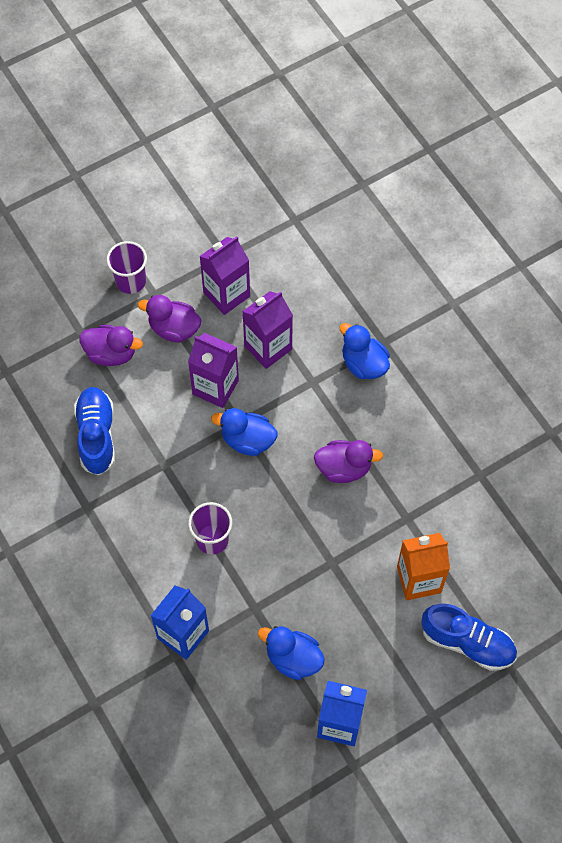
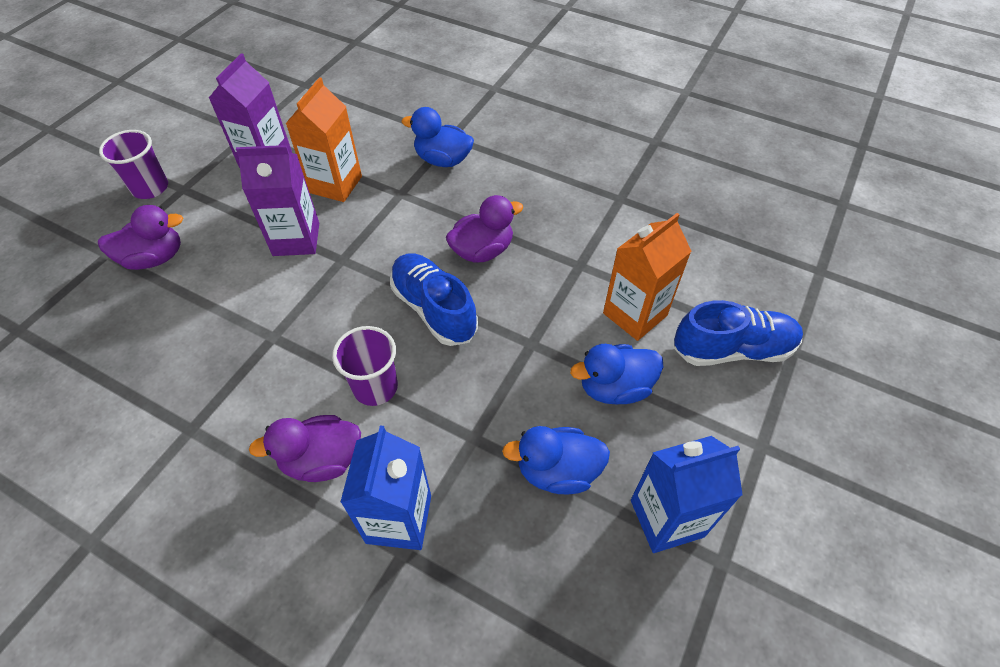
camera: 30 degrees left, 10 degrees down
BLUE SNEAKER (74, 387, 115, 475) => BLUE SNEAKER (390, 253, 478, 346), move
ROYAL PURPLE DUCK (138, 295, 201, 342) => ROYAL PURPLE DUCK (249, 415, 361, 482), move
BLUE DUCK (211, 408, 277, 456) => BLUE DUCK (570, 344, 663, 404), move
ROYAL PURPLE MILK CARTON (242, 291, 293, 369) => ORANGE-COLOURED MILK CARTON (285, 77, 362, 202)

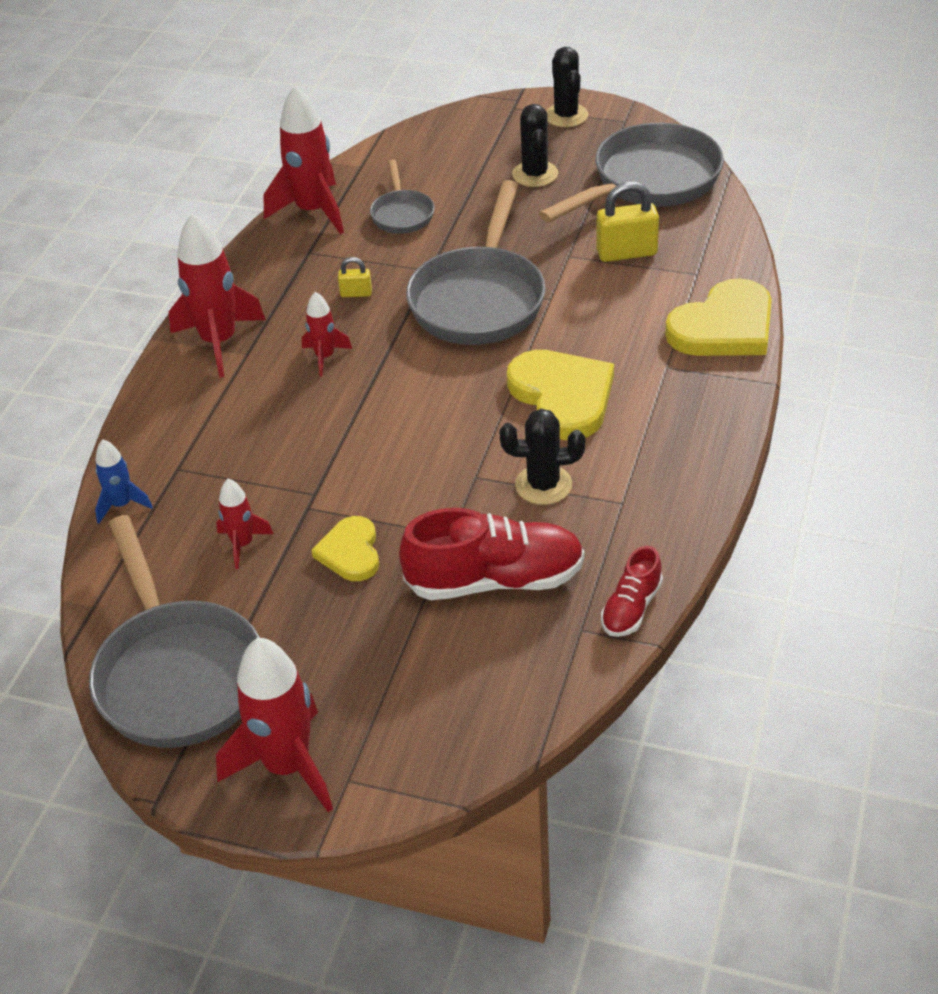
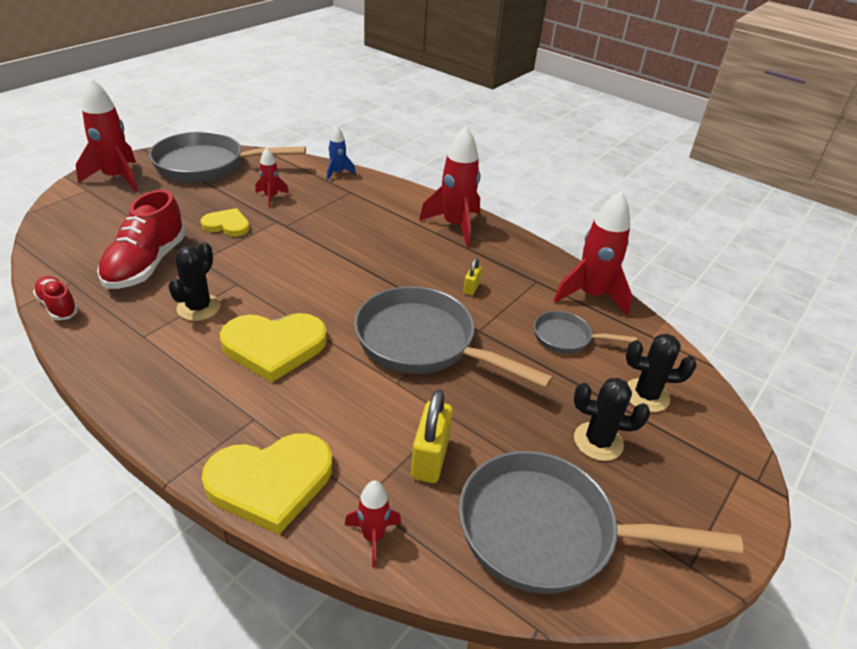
camera: 105 degrees right, 5 degrees down
CRIMSON ROCKET (302, 292, 352, 376) => CRIMSON ROCKET (345, 480, 401, 567), move
GRAY SKILLET (539, 123, 724, 222) => GRAY SKILLET (459, 451, 743, 594), 120 degrees clockwise
EBONY PRICKLY PLANT (546, 47, 588, 127) => EBONY PRICKLY PLANT (626, 334, 697, 412), move
GOLDEN HEART SHAPE (665, 278, 772, 356) => GOLDEN HEART SHAPE (202, 433, 332, 535), 90 degrees counterclockwise

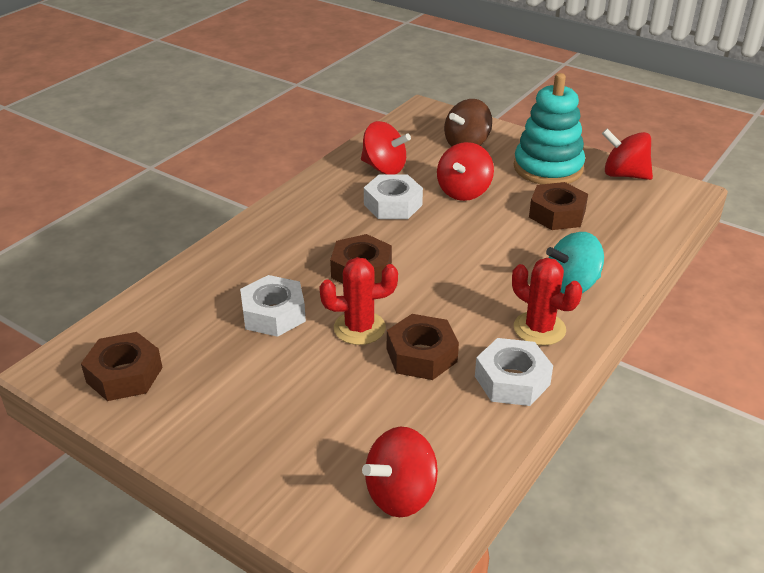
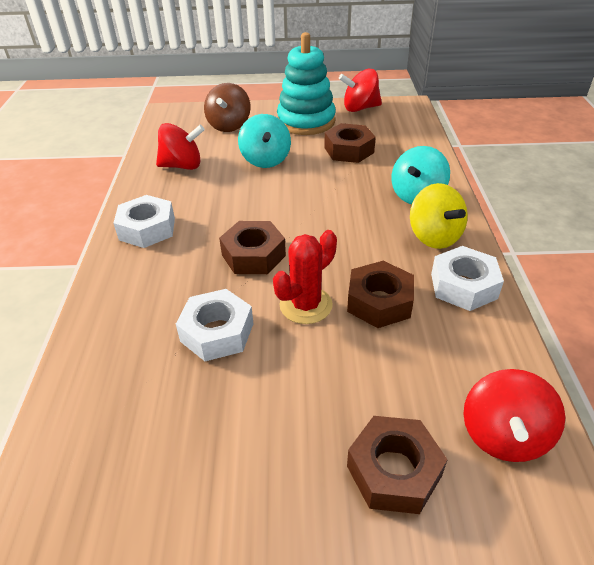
camera: 35 degrees left, 5 degrees up
BROWN NUT (81, 332, 163, 401) => BROWN NUT (347, 416, 448, 514), move
PURE WHITE NUT (364, 174, 423, 219) => PURE WHITE NUT (113, 195, 175, 248), move
CRIMSON TOY TOP (437, 142, 494, 201) => TURQUOISE TOY TOP (238, 114, 291, 168)
CRIMSON PRICKLY PLANT (512, 258, 582, 346) => GOLDEN TOY TOP (410, 183, 468, 249)

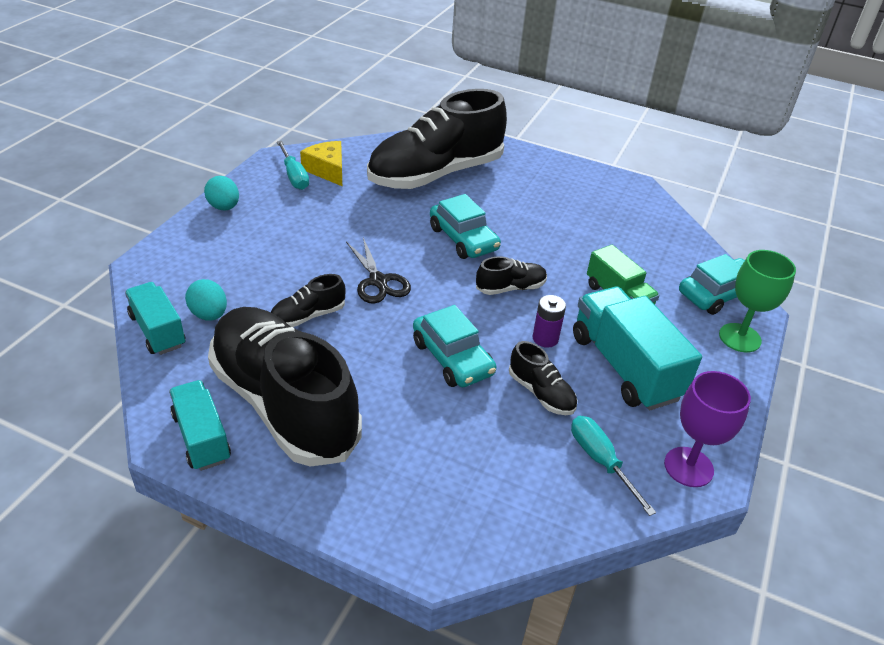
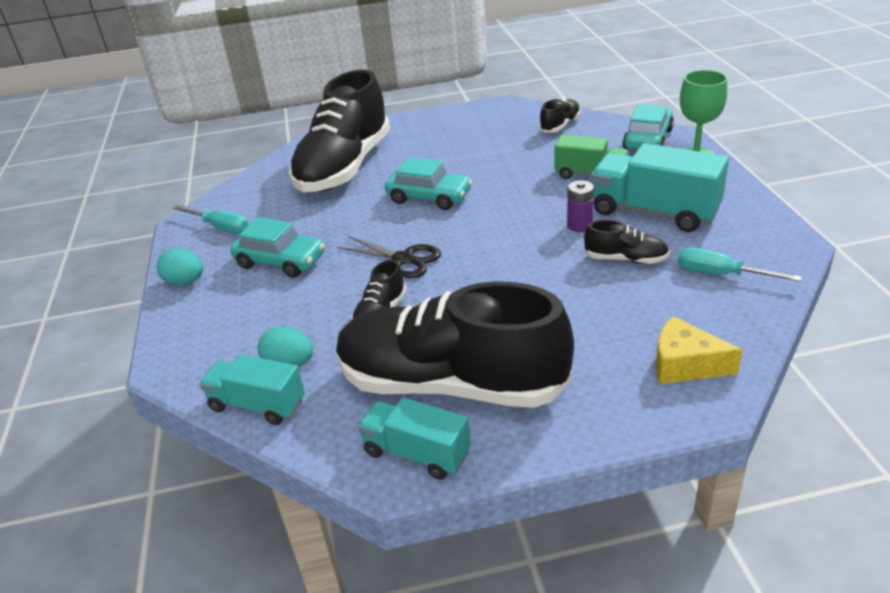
camera: 30 degrees left, 5 degrees down
GOLDEN CHEESE WEDGE (300, 141, 342, 186) => GOLDEN CHEESE WEDGE (656, 316, 743, 384), move
TURQUOISE CAR (413, 305, 497, 387) => TURQUOISE CAR (230, 217, 325, 278), move
EBONY SNEAKER (476, 256, 547, 295) => EBONY SNEAKER (539, 98, 581, 133), move
ROYAL PURPLE WINE GLASS (664, 371, 751, 487) => nothing

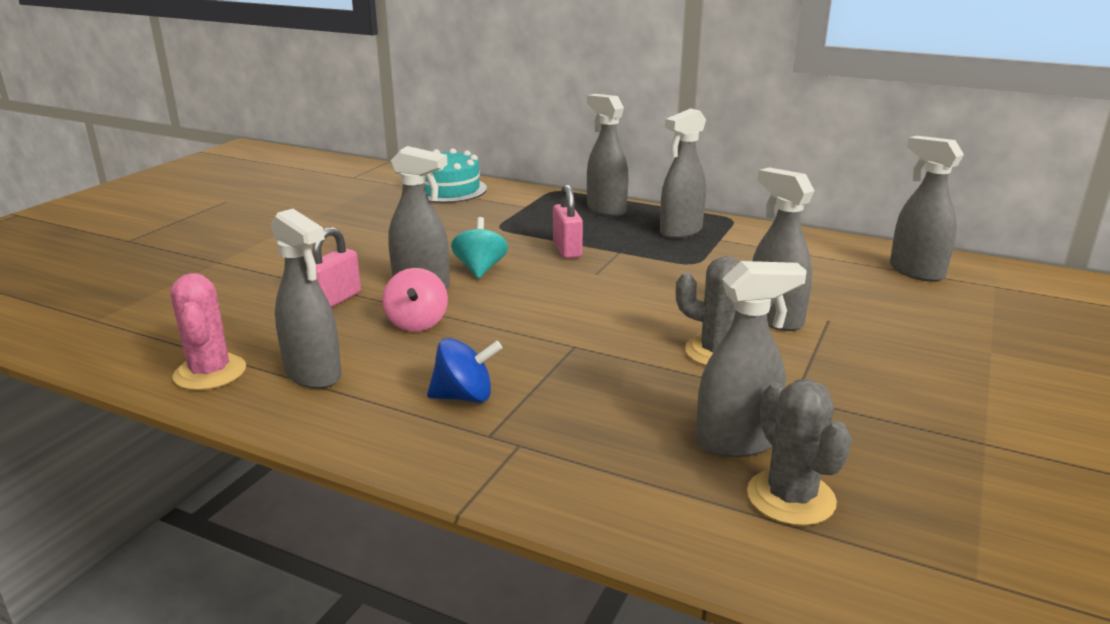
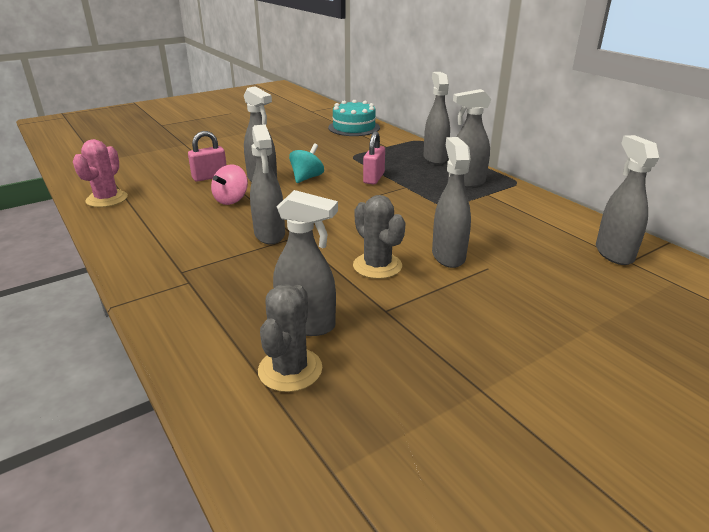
camera: 30 degrees right, 5 degrees up
GRAY SPRAY CLEANER (271, 209, 342, 389) => GRAY SPRAY CLEANER (250, 124, 285, 244), move
BLUE TOY TOP (427, 338, 502, 403) => nothing

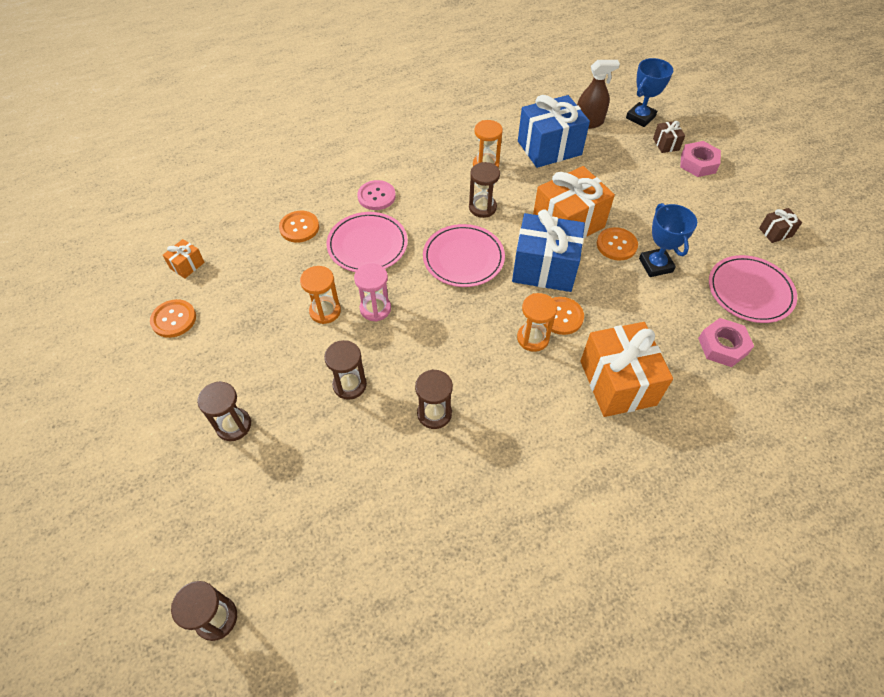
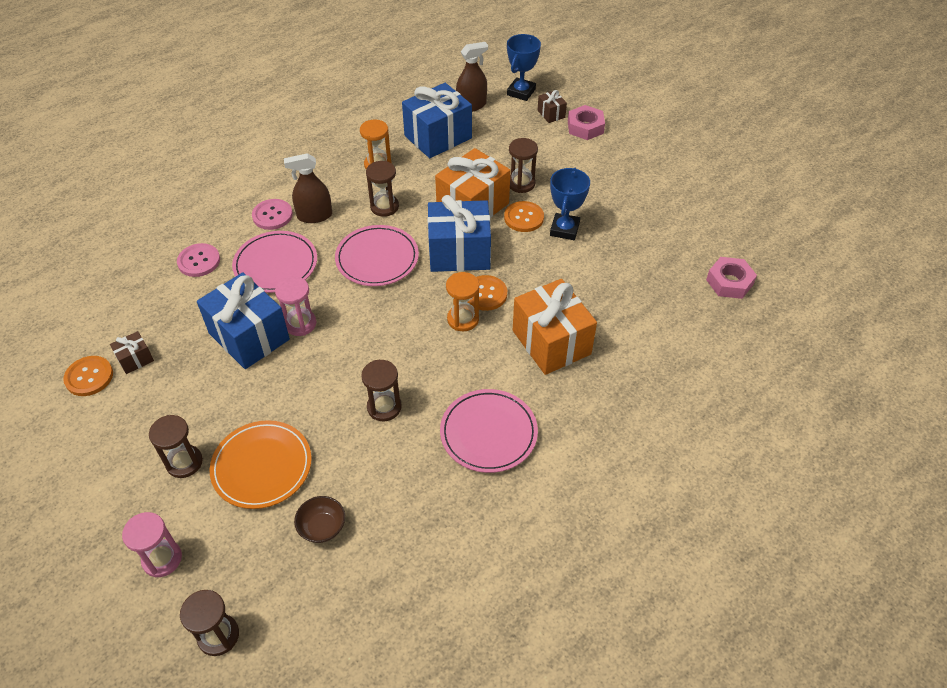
camera: 15 degrees left, 5 degrees down
ORANGE-COLOURED GIFT (163, 239, 205, 278) => nothing
ORANGE-COLOURED BUTTON (279, 211, 319, 243) => ROSE-PINK BUTTON (177, 243, 220, 277)
ORANGE-COLOURED SAND TIMER (300, 266, 341, 324) => BLUE GIFT (197, 272, 290, 369)
BROWN SAND TIMER (324, 340, 367, 400) => BROWN SAND TIMER (509, 138, 538, 193), move
BLUE AWARD CUP (639, 203, 697, 277) => BLUE AWARD CUP (550, 168, 590, 240), 45 degrees clockwise
ROSE-PINK NUT (698, 318, 754, 367) => ROSE-PINK NUT (706, 257, 757, 299), move
ROSE-PINK PLATE (709, 255, 797, 323) => ROSE-PINK PLATE (440, 389, 538, 473), move
BROWN GIFT (759, 208, 802, 243) => BROWN GIFT (110, 331, 154, 374), move
nothing => ROSE-PINK SAND TIMER (122, 512, 182, 577)
nothing => ORANGE-COLOURED PLATE (210, 420, 312, 509)
nothing => BROWN SPRAY CLEANER (284, 153, 332, 223)
nothing => BROWN SERVING BOWL (294, 496, 345, 543)

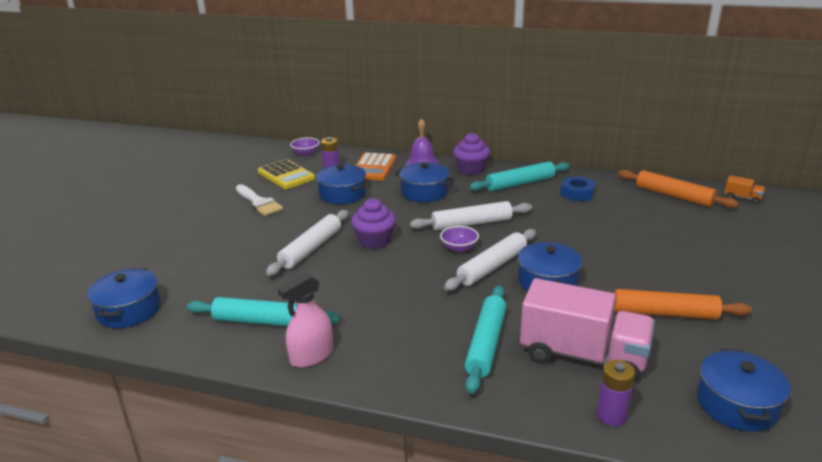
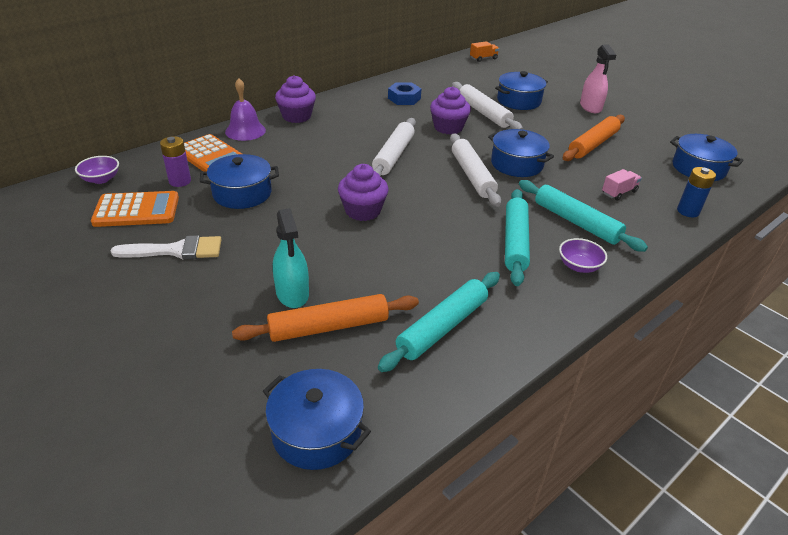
camera: 60 degrees left, 10 degrees up
GOLDEN CALCULATOR (258, 159, 315, 189) => ORANGE-COLOURED CALCULATOR (91, 191, 179, 227)
PURE WHITE ROLLING PIN (266, 210, 349, 276) => PURE WHITE ROLLING PIN (452, 82, 523, 130), move
ROSE-PINK SPRAY CLEANER (278, 274, 333, 368) => ROSE-PINK SPRAY CLEANER (580, 45, 616, 113), move
BLUE STOCKPOT (394, 162, 455, 202) => BLUE STOCKPOT (495, 71, 548, 110), move
ROYAL PURPLE SERVING BOWL (440, 226, 479, 252) => ROYAL PURPLE SERVING BOWL (559, 238, 607, 273), move
TURQUOISE ROLLING PIN (469, 161, 570, 191) => TURQUOISE ROLLING PIN (505, 189, 530, 286), move
ROSE-PINK TOY TRUCK (520, 278, 655, 382) => ROSE-PINK TOY TRUCK (602, 169, 642, 200), x0.41
ROYAL PURPLE POWER CELL (597, 360, 635, 426) => BLUE POWER CELL (677, 167, 716, 217)
ORANGE-COLOURED ROLLING PIN (618, 170, 739, 208) => ORANGE-COLOURED ROLLING PIN (232, 294, 419, 342), move
nothing => TURQUOISE SPRAY CLEANER (273, 208, 309, 308)
nothing => ROYAL PURPLE MUFFIN (430, 86, 471, 134)

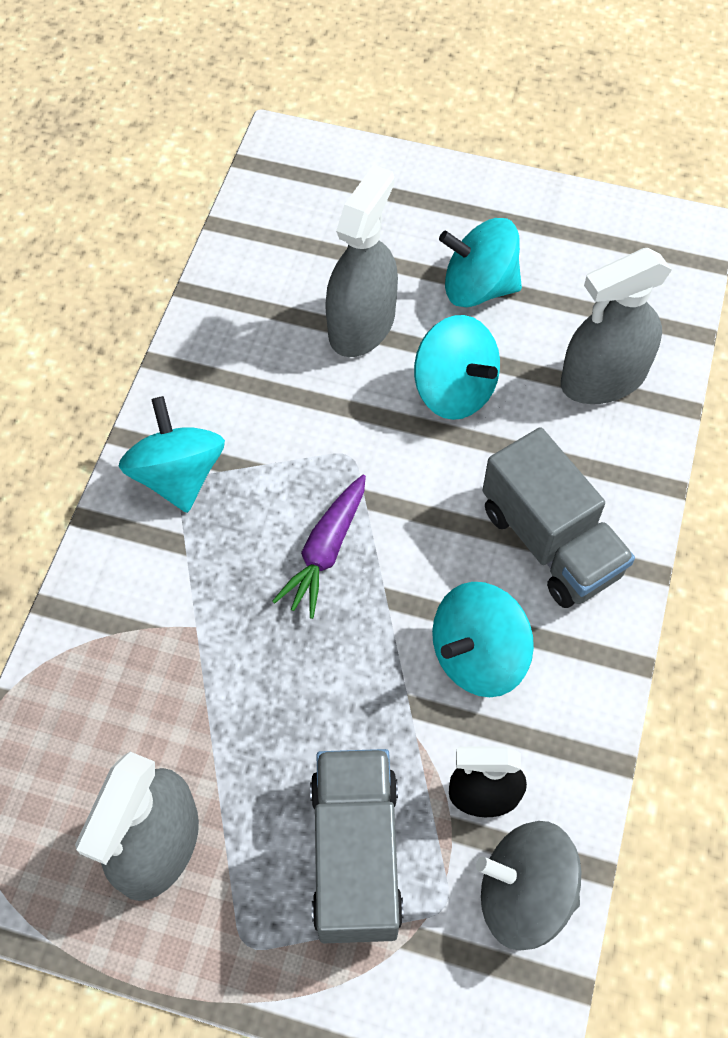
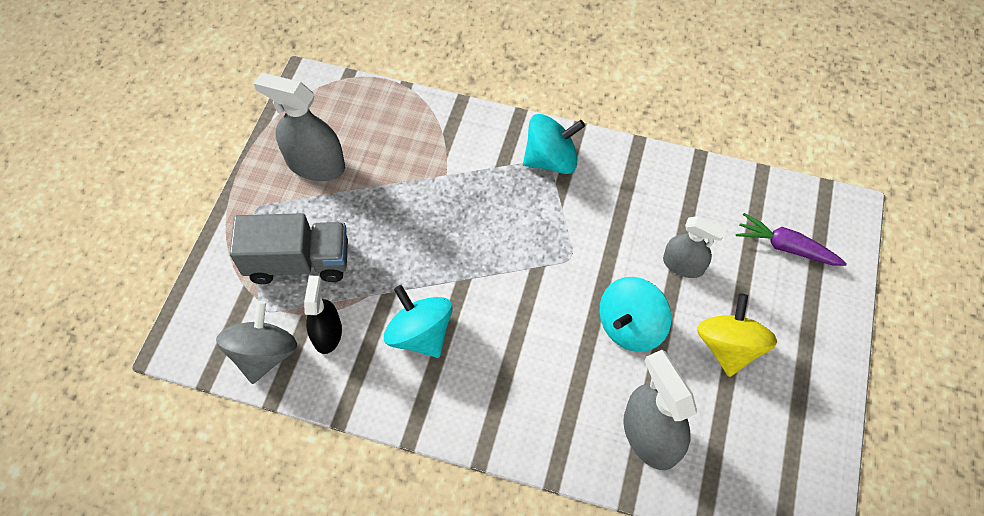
camera: 90 degrees right, 0 degrees up
ROYAL PURPLE TOY CARROT (272, 474, 366, 619) => ROYAL PURPLE TOY CARROT (736, 213, 847, 266), move
GRAY SPRAY CLEANER (325, 165, 398, 357) => GRAY SPRAY CLEANER (663, 216, 726, 278), x0.64
TURQUOISE TOY TOP (439, 218, 522, 307) => GOLDEN TOY TOP (697, 293, 777, 377)
GRAY TOY TRUCK (482, 427, 635, 608) => nothing

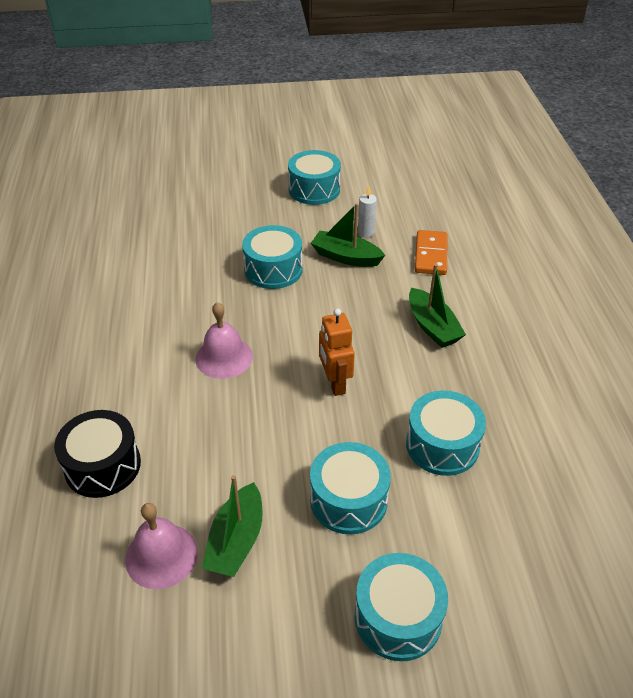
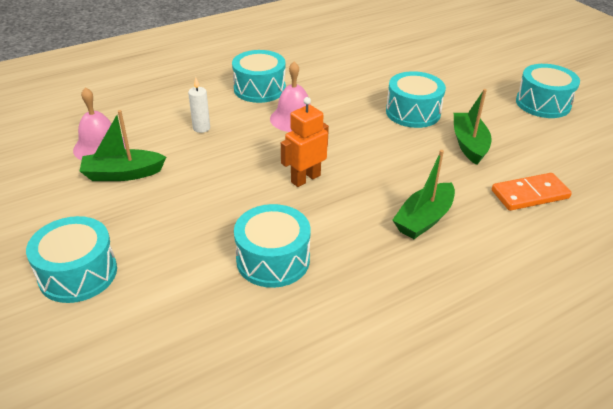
camera: 65 degrees right, 5 degrees down
EBONY TOY DRUM (54, 410, 141, 498) => nothing
TURQUOISE TOY DRUM (310, 442, 391, 535) => TURQUOISE TOY DRUM (232, 50, 286, 103), move
PURE WHITE PILLAR CANDLE (358, 186, 377, 238) => PURE WHITE PILLAR CANDLE (188, 77, 210, 133), move

